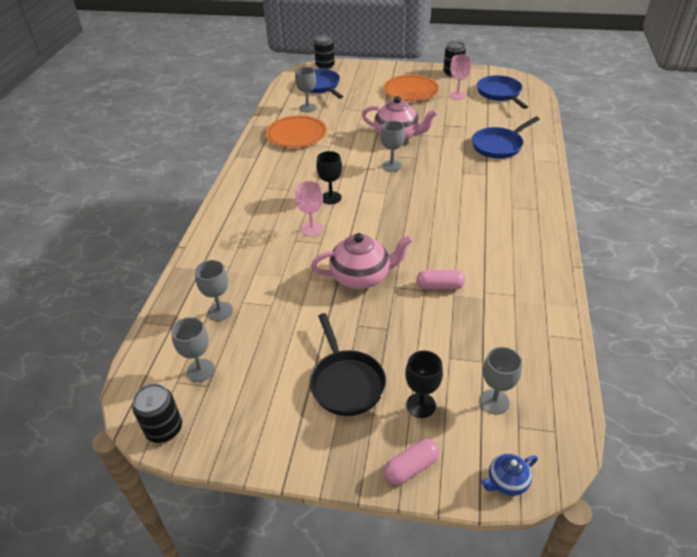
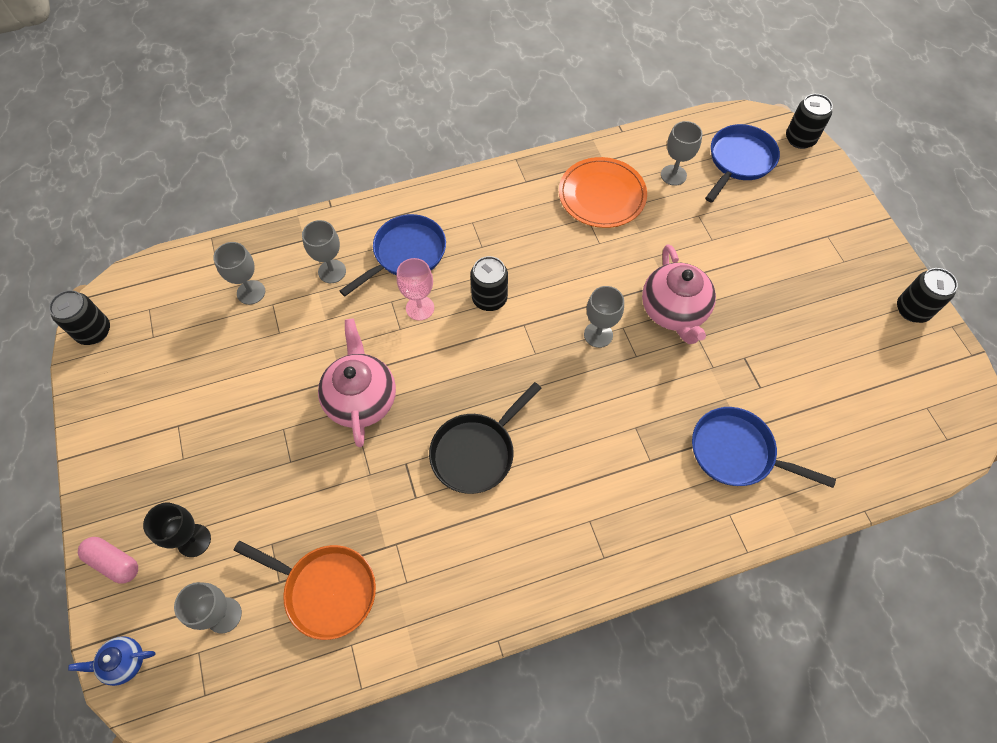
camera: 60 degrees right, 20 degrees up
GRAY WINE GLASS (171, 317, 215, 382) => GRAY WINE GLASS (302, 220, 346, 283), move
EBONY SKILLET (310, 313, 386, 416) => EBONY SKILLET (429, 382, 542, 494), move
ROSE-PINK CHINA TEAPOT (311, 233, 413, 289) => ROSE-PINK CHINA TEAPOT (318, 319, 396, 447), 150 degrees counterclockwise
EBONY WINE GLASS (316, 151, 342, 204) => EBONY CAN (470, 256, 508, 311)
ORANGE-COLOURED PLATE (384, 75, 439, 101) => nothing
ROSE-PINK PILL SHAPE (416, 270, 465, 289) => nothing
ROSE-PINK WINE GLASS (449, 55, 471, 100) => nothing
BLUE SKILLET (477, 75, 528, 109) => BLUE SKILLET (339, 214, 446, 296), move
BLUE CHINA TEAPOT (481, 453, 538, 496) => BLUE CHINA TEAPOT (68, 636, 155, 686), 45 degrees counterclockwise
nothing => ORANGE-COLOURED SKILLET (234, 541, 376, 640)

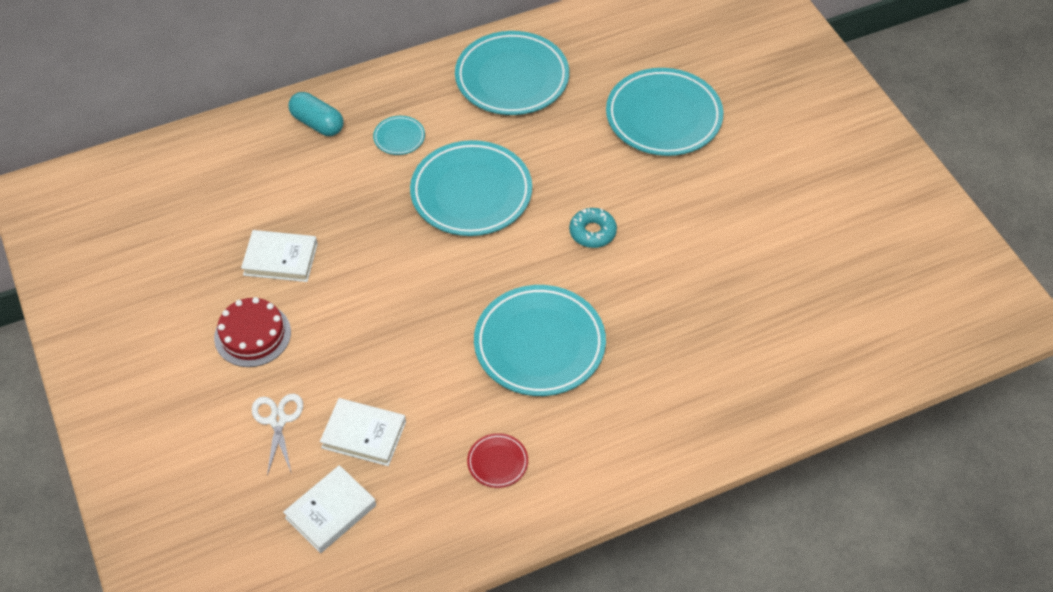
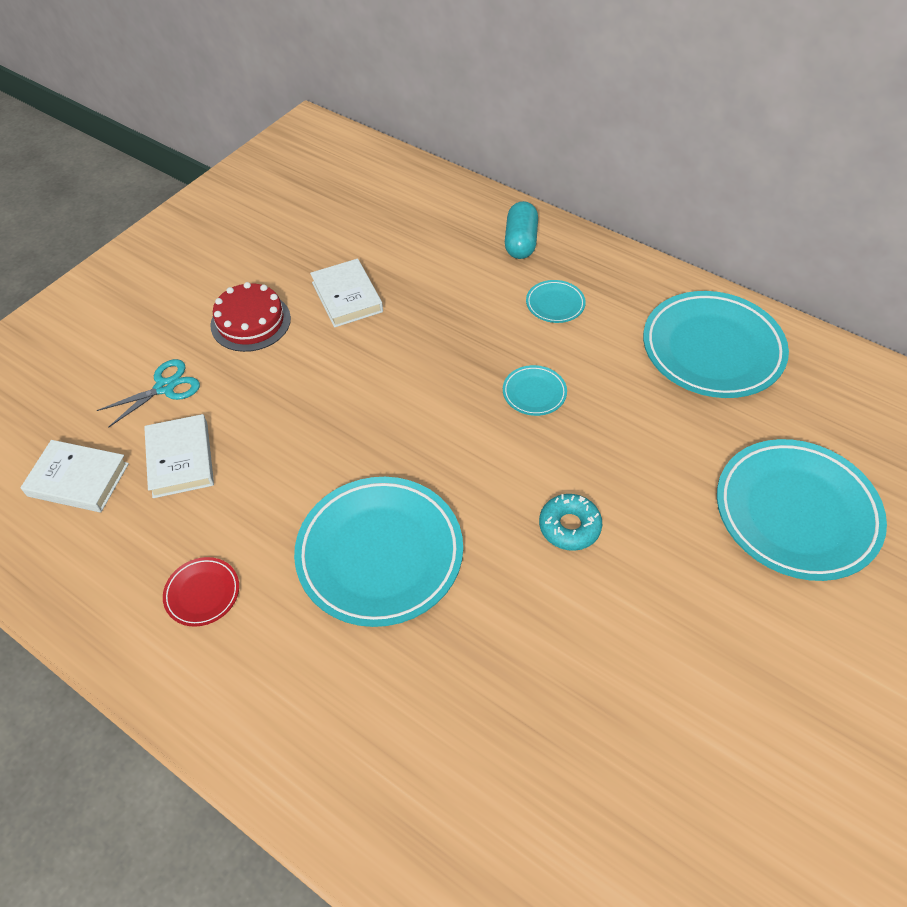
camera: 60 degrees right, 0 degrees up
PURE WHITE SHEARS (252, 394, 303, 476) => TURQUOISE SHEARS (97, 359, 200, 428)
TURQUOISE PLATE (410, 140, 532, 236) => TURQUOISE PLATE (503, 365, 567, 416), x0.44

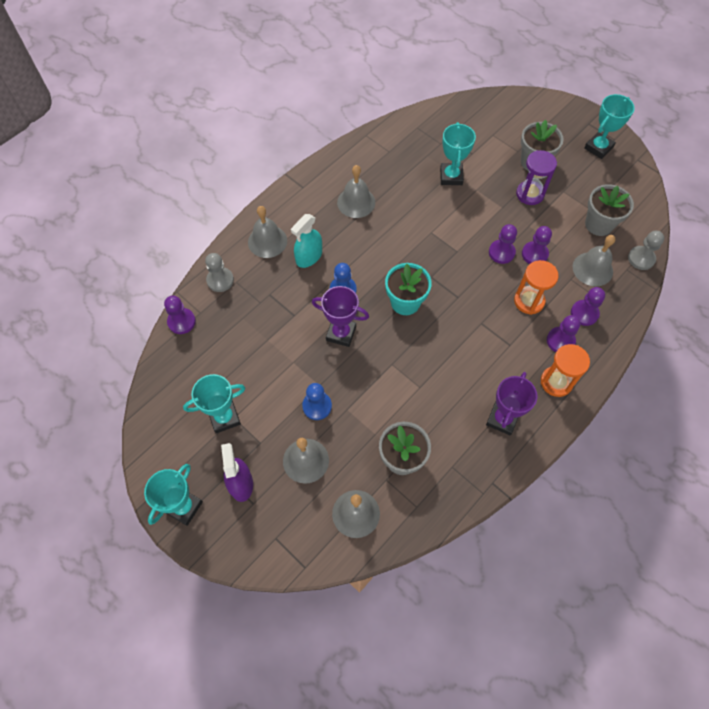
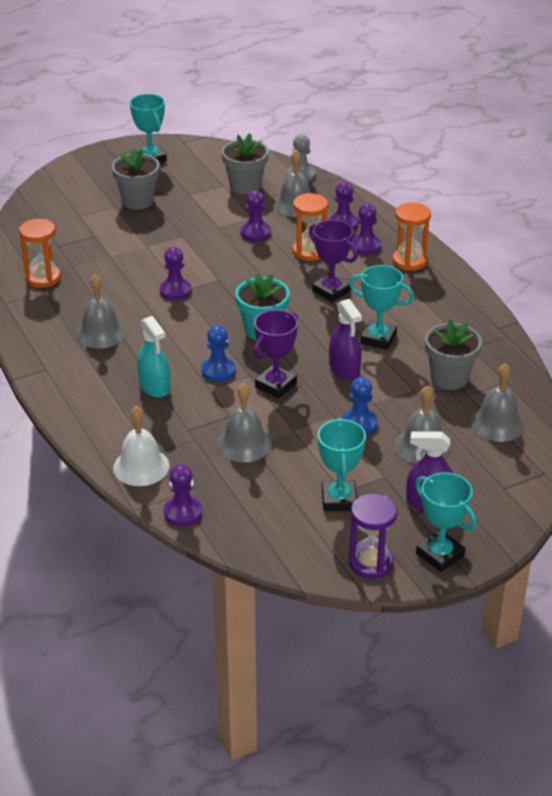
camera: 70 degrees left, 25 degrees down
GRAY PAWN (205, 253, 234, 292) => PURE WHITE BELL (113, 406, 169, 486)
GRAY BELL (248, 206, 287, 258) => GRAY BELL (217, 383, 272, 462), move
TURQUOISE AWARD CUP (440, 122, 476, 185) => TURQUOISE AWARD CUP (349, 265, 414, 350), move
ROYAL PURPLE AWARD CUP (486, 372, 537, 435) => ROYAL PURPLE AWARD CUP (309, 220, 358, 302), move
ROYAL PURPLE PAWN (489, 224, 517, 264) => ROYAL PURPLE PAWN (160, 247, 191, 300), move
ROYAL PURPLE SAND TIMER (516, 150, 557, 205) => ROYAL PURPLE SAND TIMER (349, 493, 397, 579), move
nothing => ORANGE-COLOURED SAND TIMER (19, 219, 61, 288)
nothing => ROYAL PURPLE SPRAY CLEANER (329, 299, 362, 380)

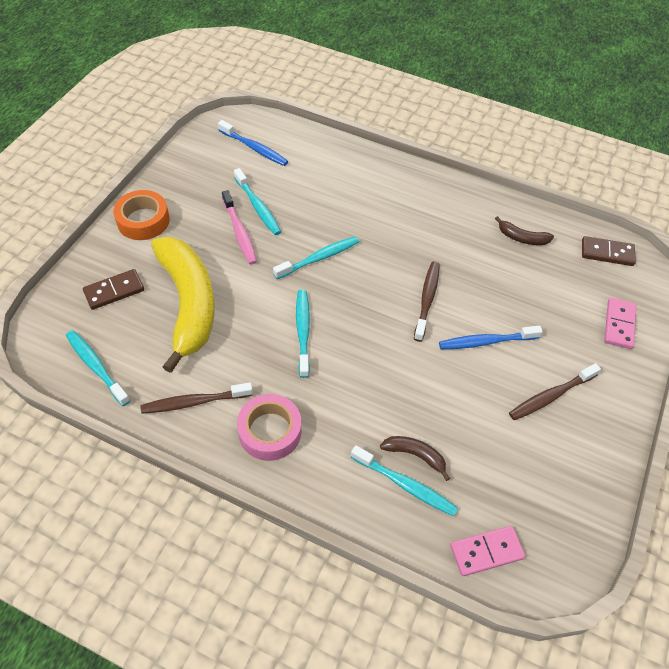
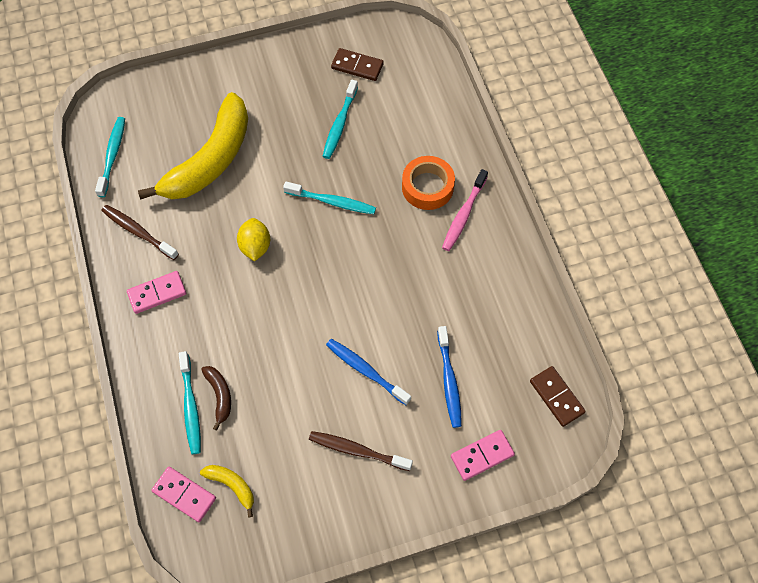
camera: 50 degrees right, 10 degrees up
BROWN DOMINO PIECE (83, 269, 144, 310) => BROWN DOMINO PIECE (331, 48, 384, 81), move
ORANGE-COLOURED STICKY TAPE (113, 190, 170, 240) => ORANGE-COLOURED STICKY TAPE (402, 156, 455, 210), move
BLUE TOOTH BRUSH (218, 120, 288, 166) => BLUE TOOTH BRUSH (437, 326, 462, 428), move
ROSE-PINK TOOTH BRUSH (222, 190, 257, 264) => ROSE-PINK TOOTH BRUSH (442, 169, 488, 251), move
ROSE-PINK STICKY TAPE (237, 394, 301, 461) => ROSE-PINK DOMINO PIECE (127, 271, 186, 314)
TURQUOISE TOOTH BRUSH (296, 290, 310, 378) => GOLDEN TOY LEMON (237, 218, 270, 261)
BROWN TOOTH BRUSH (414, 261, 440, 342) => nothing
BROWN TOY BANANA (495, 216, 554, 245) => nothing
nothing => GOLDEN TOY BANANA (200, 465, 254, 518)

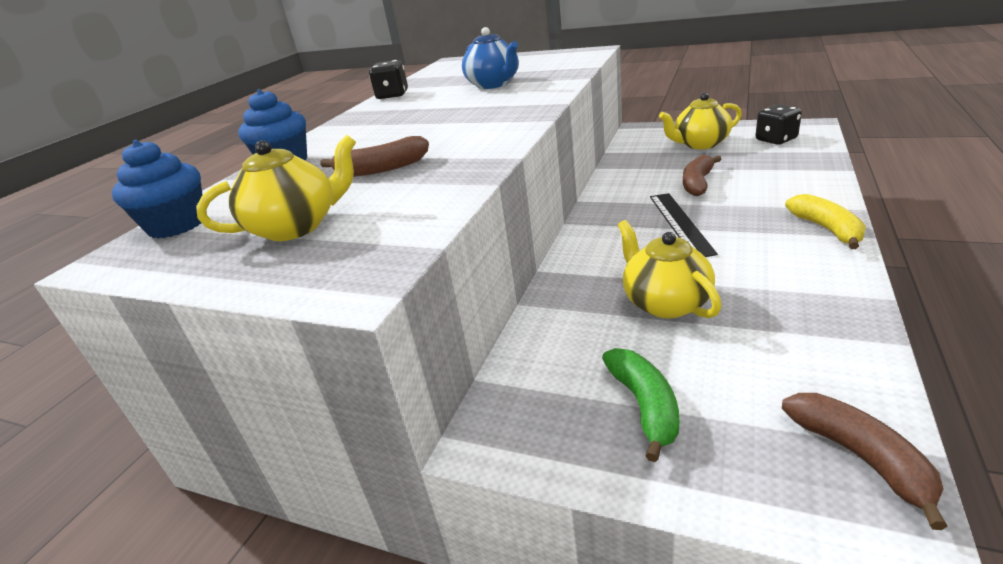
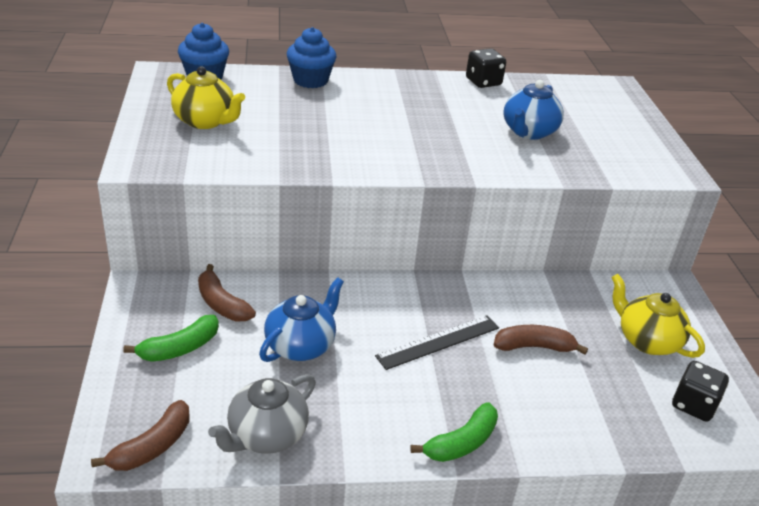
camera: 55 degrees right, 5 degrees up
BROWN TOY BANANA (320, 136, 429, 177) => BROWN TOY BANANA (198, 264, 256, 321), move
GOLDEN CHINA TEAPOT (618, 220, 722, 319) => BLUE CHINA TEAPOT (259, 277, 344, 362)
GOLDEN TOY BANANA (785, 194, 866, 249) => LEAF-GREEN TOY BANANA (410, 402, 498, 462)
nothing => GRAY CHINA TEAPOT (208, 374, 316, 454)

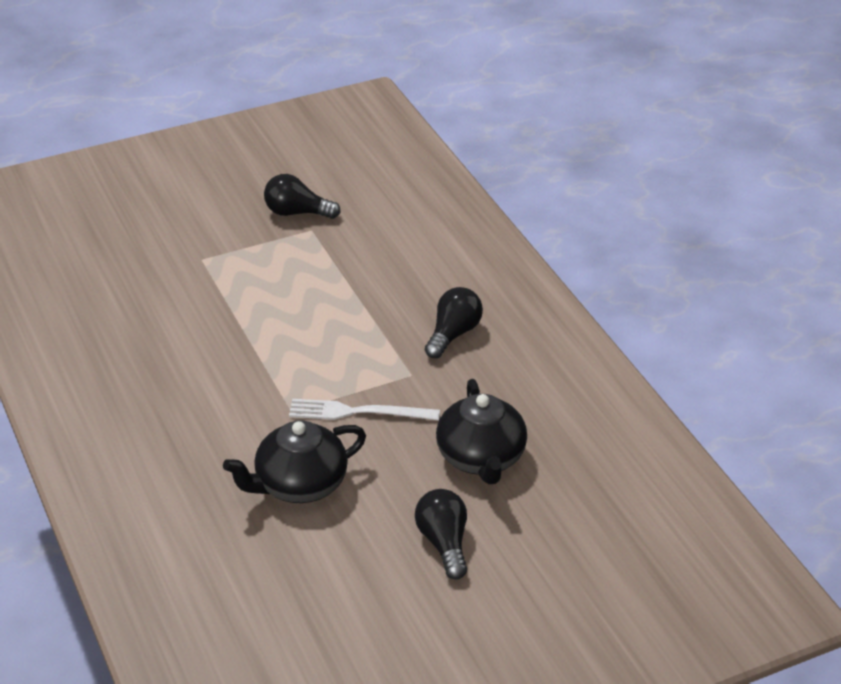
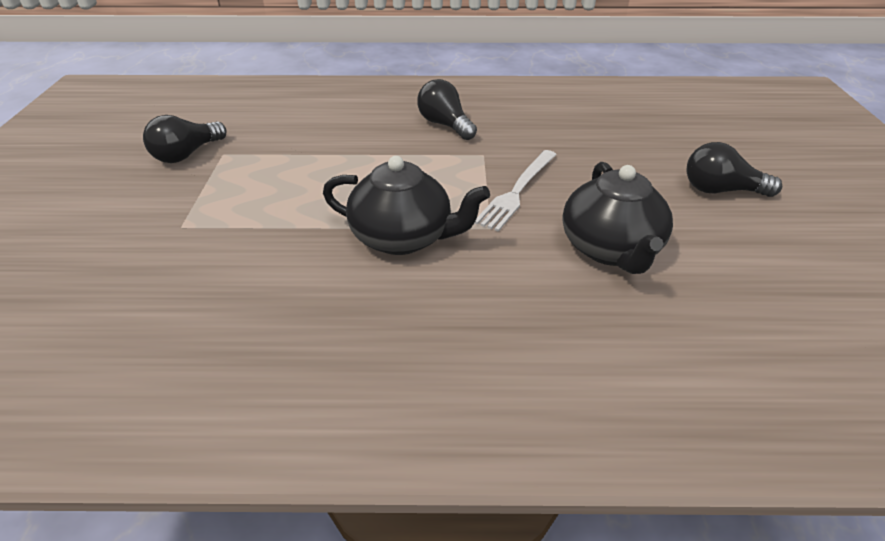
camera: 65 degrees left, 0 degrees up
EBONY CHINA TEAPOT (436, 379, 527, 484) => EBONY CHINA TEAPOT (323, 156, 490, 255), move

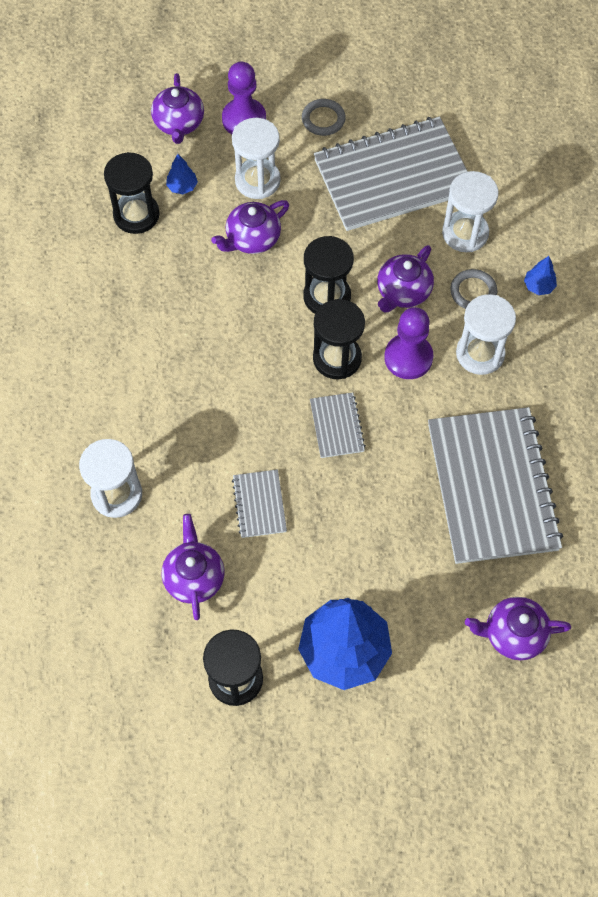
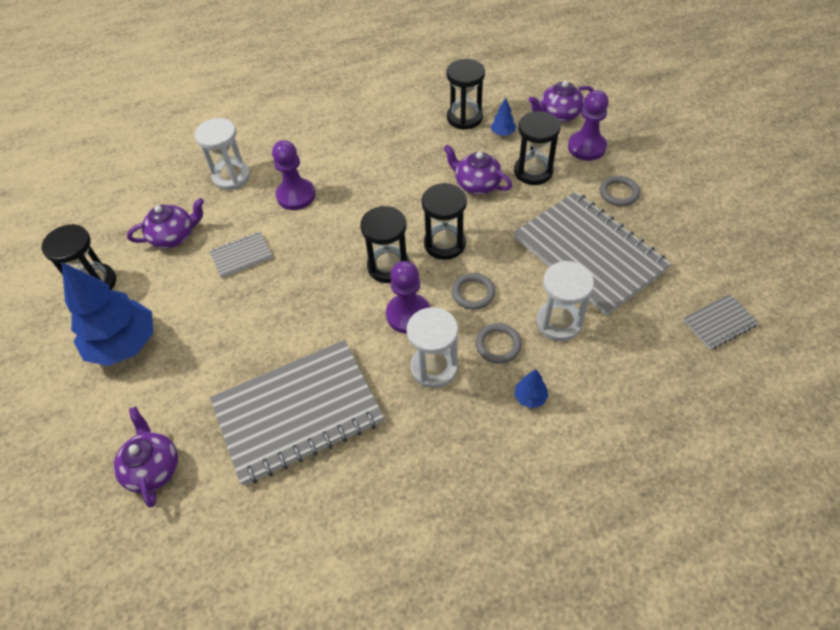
camera: 75 degrees right, 10 degrees down
PURE WHITE SAND TIMER (232, 118, 281, 199) => EBONY SAND TIMER (514, 111, 560, 185)
GRAY EXERCISE BOOK (310, 392, 366, 458) => GRAY EXERCISE BOOK (683, 294, 758, 350), move
ROYAL PURPLE CHINA TEAPOT (377, 245, 434, 313) => GRAY HOOP (452, 273, 495, 310)
nothing => ROYAL PURPLE PAWN (272, 140, 315, 210)

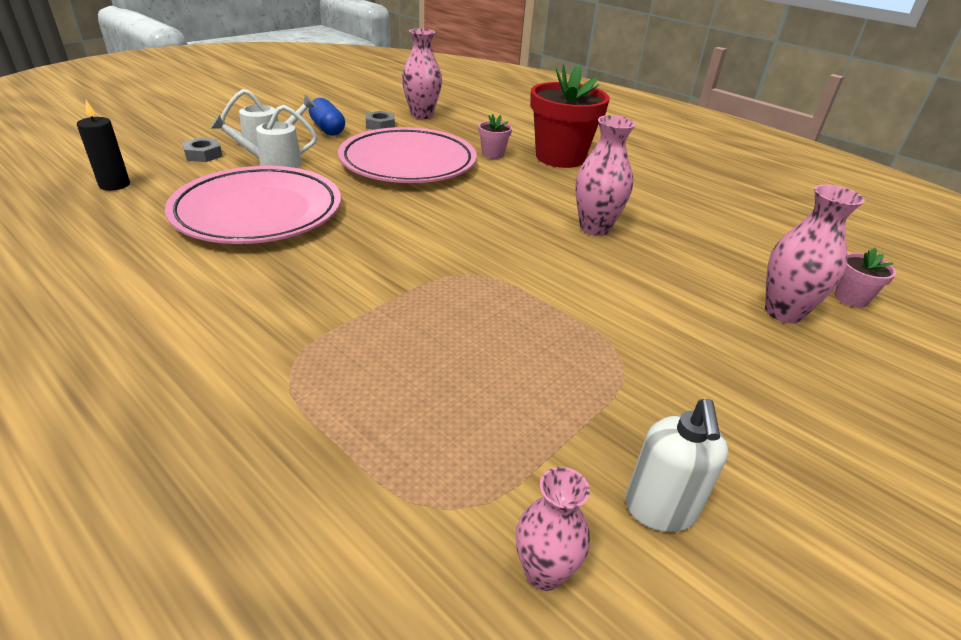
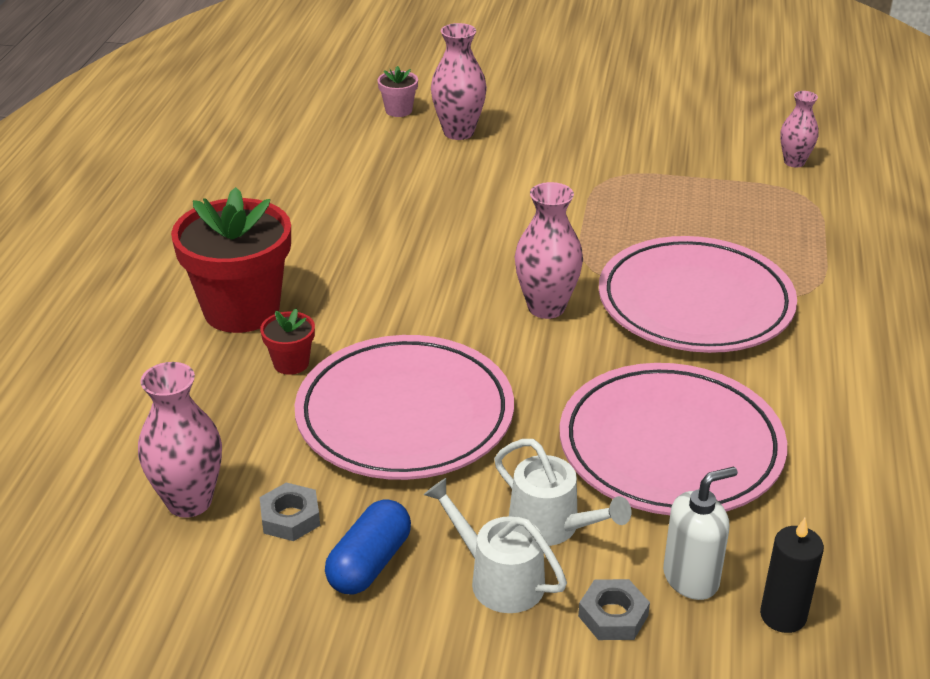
camera: 120 degrees left, 0 degrees up
ROSE-PINK PLANT POT (478, 114, 512, 159) => CRIMSON PLANT POT (260, 309, 315, 375)
ROSE-PINK VASE (575, 115, 636, 236) => ROSE-PINK VASE (515, 182, 583, 319), move
PURE WHITE PUMP BOTTLE (625, 399, 728, 532) => PURE WHITE PUMP BOTTLE (663, 467, 738, 600), move
nothing => ROSE-PINK PLATE (599, 236, 797, 353)

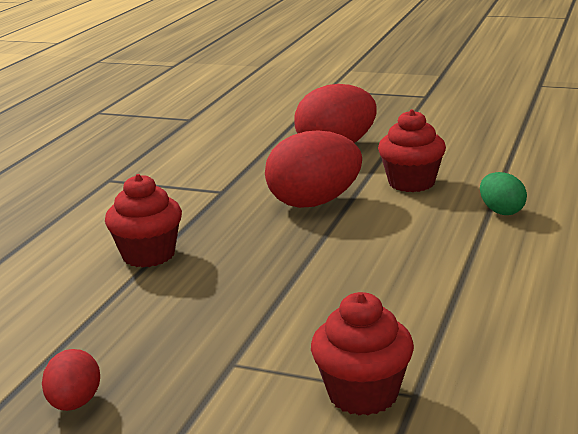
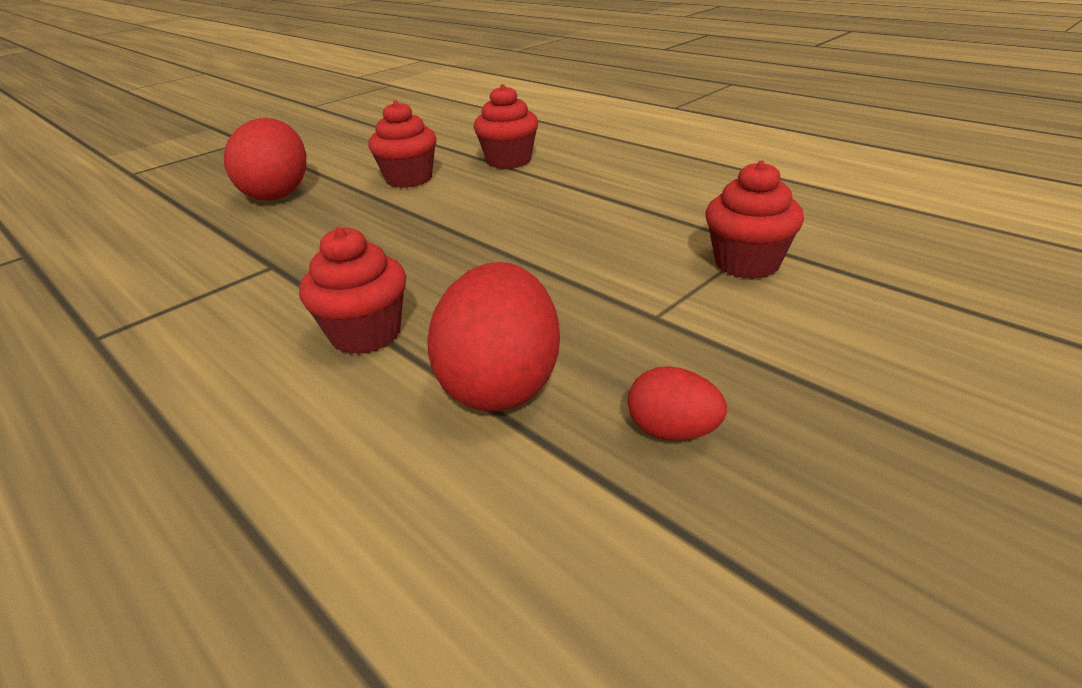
camera: 65 degrees left, 10 degrees up
CRIMSON TOY EGG (265, 130, 362, 208) => CRIMSON TOY EGG (427, 262, 560, 411), move
LEAF-GREEN TOY EGG (480, 172, 527, 215) => CRIMSON MUFFIN (473, 84, 538, 169)

